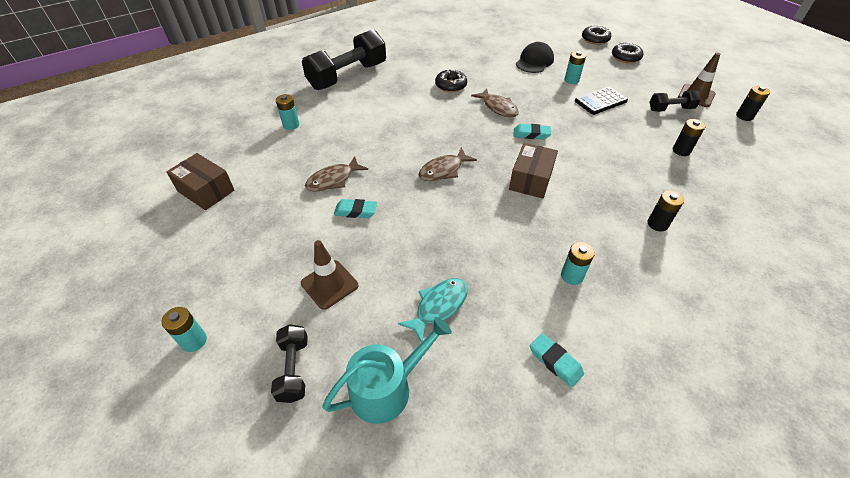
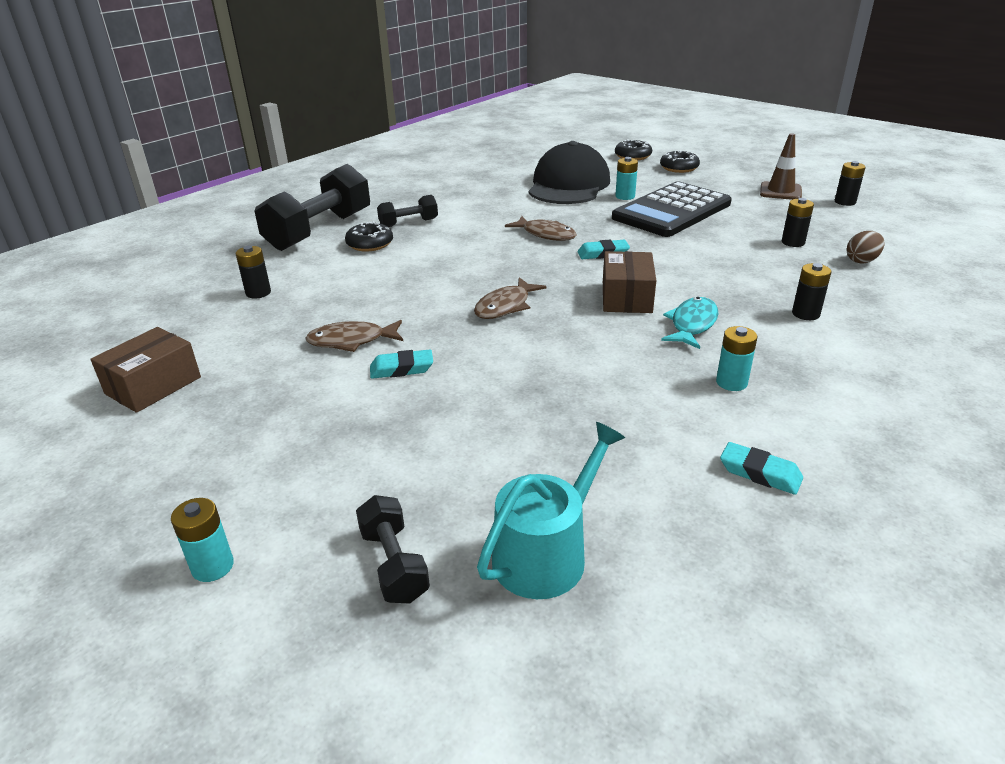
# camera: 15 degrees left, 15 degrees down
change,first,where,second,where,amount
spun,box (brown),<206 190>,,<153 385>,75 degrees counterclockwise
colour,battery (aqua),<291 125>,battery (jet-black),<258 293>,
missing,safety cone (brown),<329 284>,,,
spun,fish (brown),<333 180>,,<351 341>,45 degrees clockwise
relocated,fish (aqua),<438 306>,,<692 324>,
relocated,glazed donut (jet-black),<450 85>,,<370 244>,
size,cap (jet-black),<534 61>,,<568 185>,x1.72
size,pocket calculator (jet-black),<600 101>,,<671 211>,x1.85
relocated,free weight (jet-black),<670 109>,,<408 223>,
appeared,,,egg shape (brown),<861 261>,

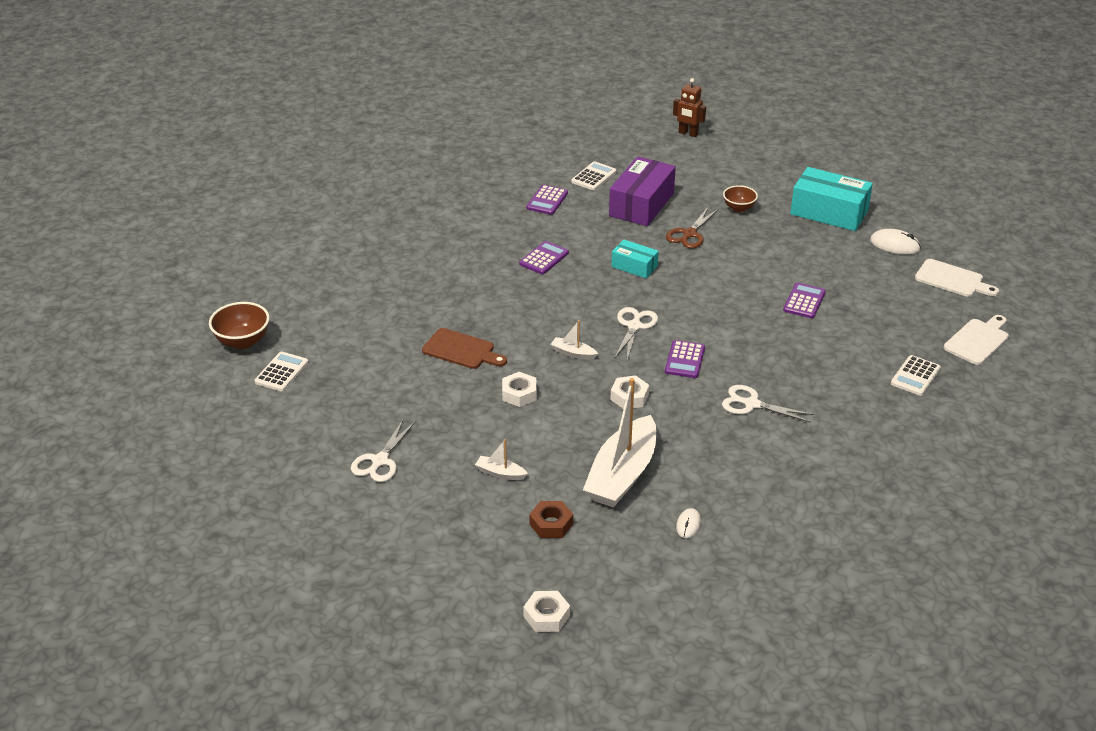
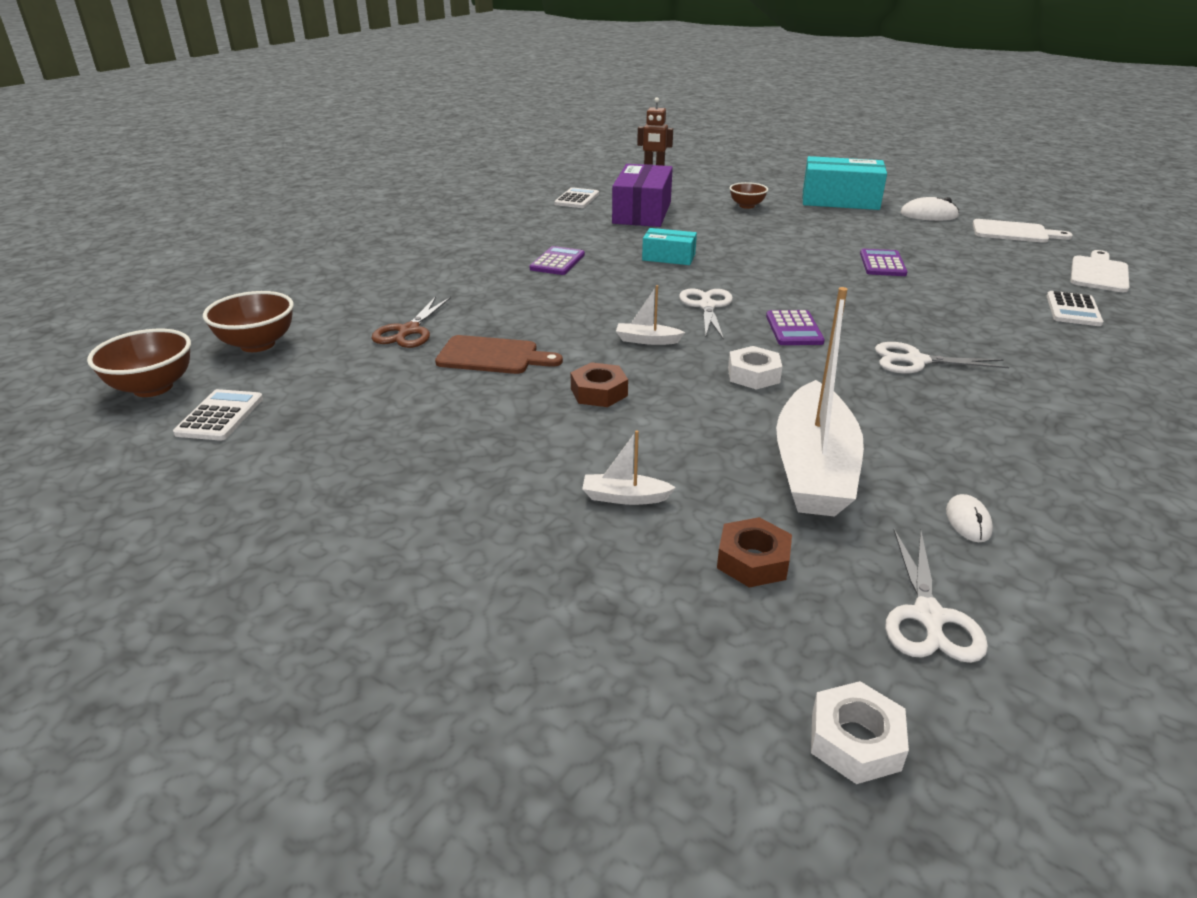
# camera: 15 degrees left, 5 degrees down
change,first,where,second,where,amount
relocated,shears (white),<380 461>,,<928 616>,
colour,nut (white),<519 394>,nut (brown),<599 392>,
missing,pocket calculator (royal purple),<547 200>,,,
relocated,shears (brown),<689 234>,,<409 331>,
appeared,,,deep dish (brown),<257 344>,

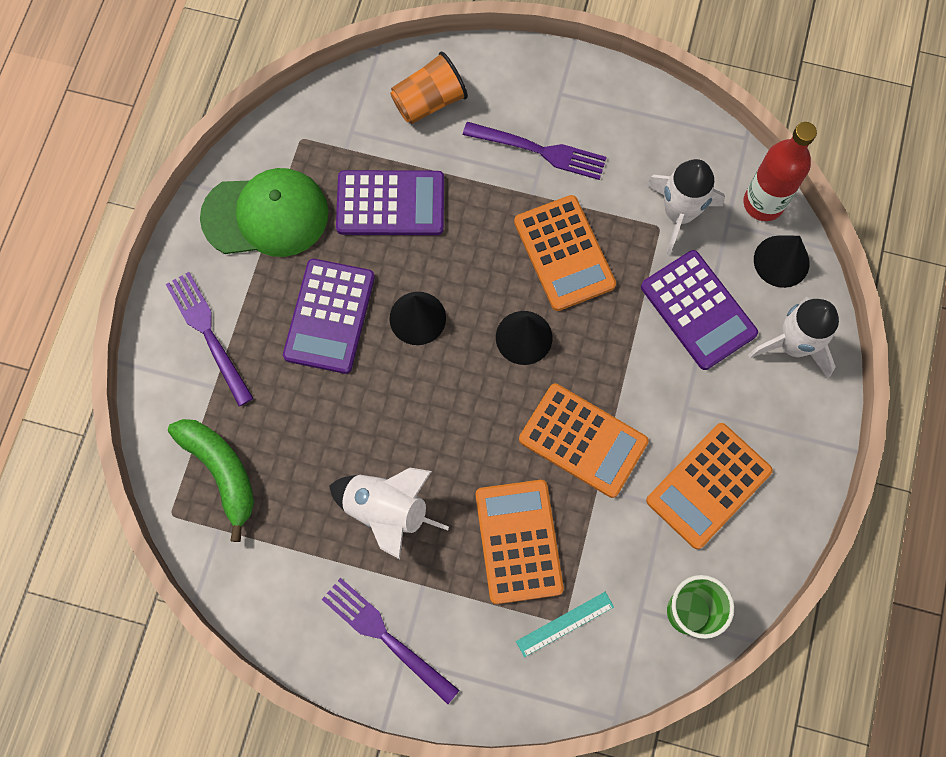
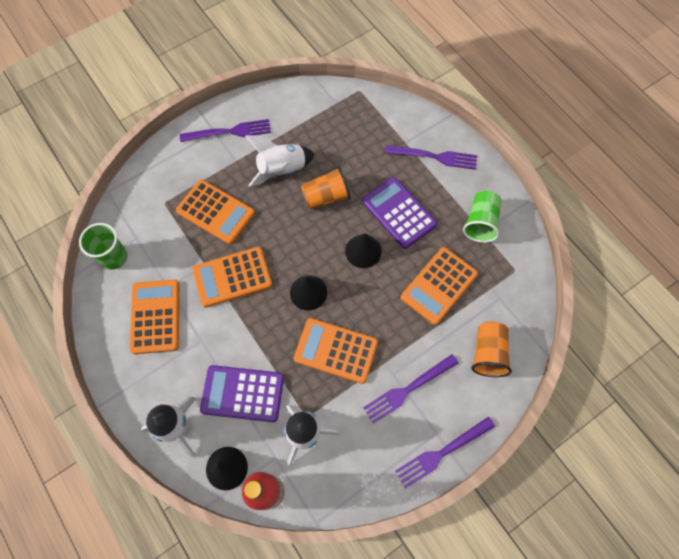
# camera: 130 degrees right, 5 degrees down
change,first,where,second,where,amount
missing,banana (leaf-green),<221 471>,,,
exchanged,cap (leaf-green),<266 215>,tumbler (leaf-green),<480 223>,
colour,pocket calculator (royal purple),<390 204>,pocket calculator (orange-coloured),<439 286>,
missing,straightedge (aqua),<564 624>,,,
appeared,,,tumbler (orange-coloured),<326 197>,
appeared,,,fork (royal purple),<441 453>,

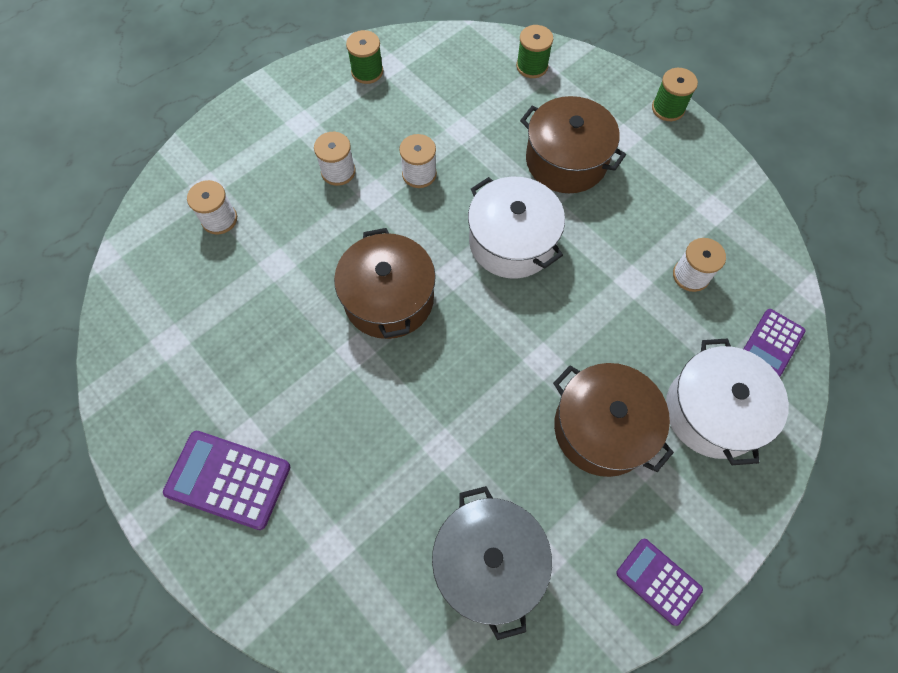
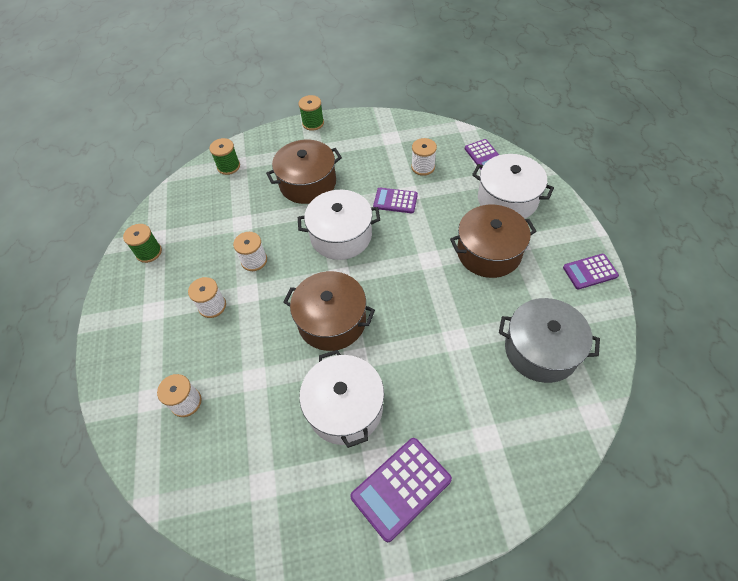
# camera: 55 degrees left, 10 degrees down
change,first,where,second,where,amount
appeared,,,pot (white),<345 408>,
appeared,,,pocket calculator (royal purple),<395 201>,

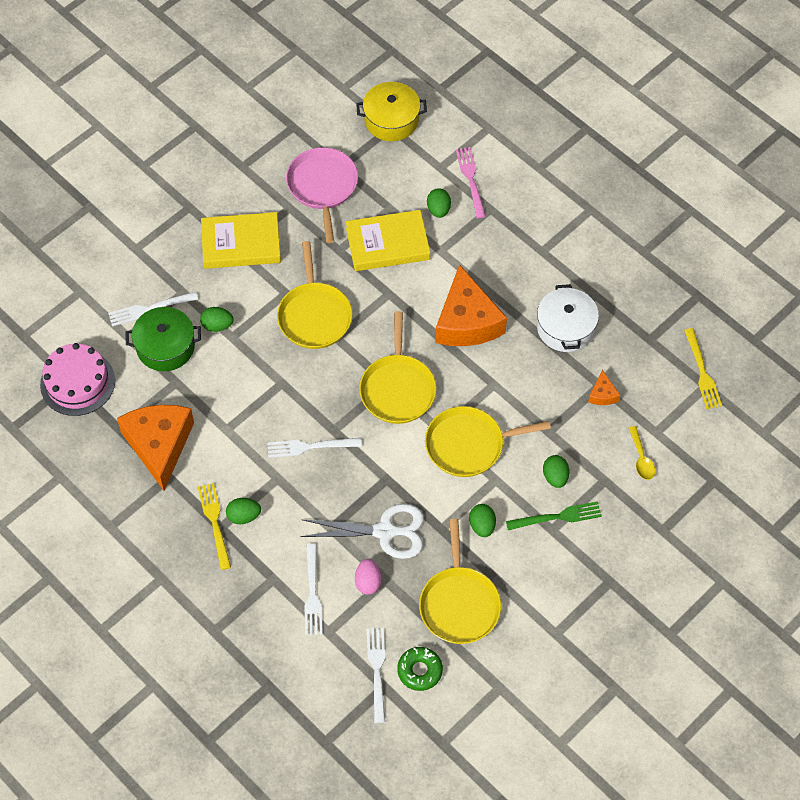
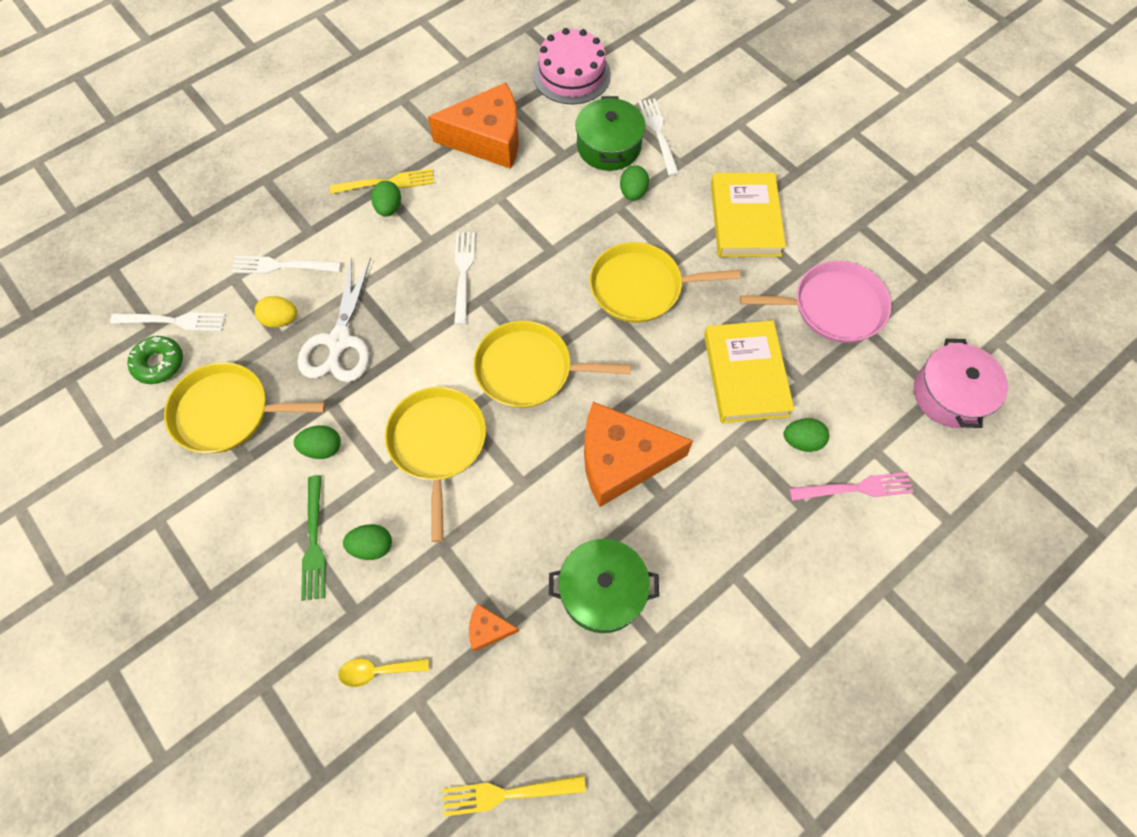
# camera: 95 degrees right, 5 degrees up
change,first,where,second,where,amount
colour,egg shape (rose-pink),<368 582>,egg shape (yellow),<281 320>,
colour,pot (yellow),<391 120>,pot (rose-pink),<950 394>,
colour,pot (white),<565 328>,pot (leaf-green),<602 591>,

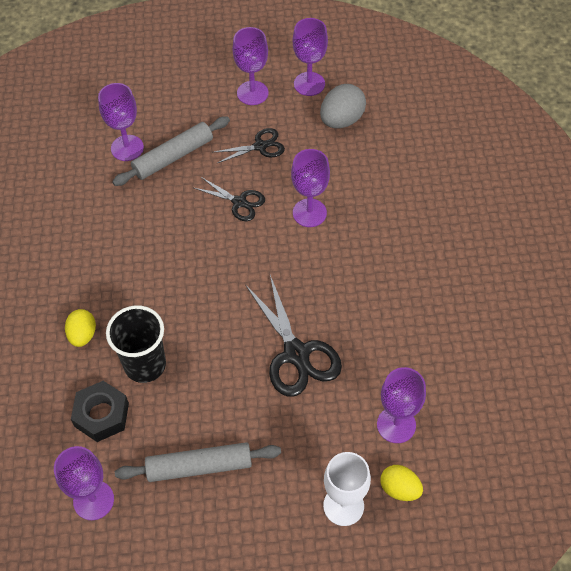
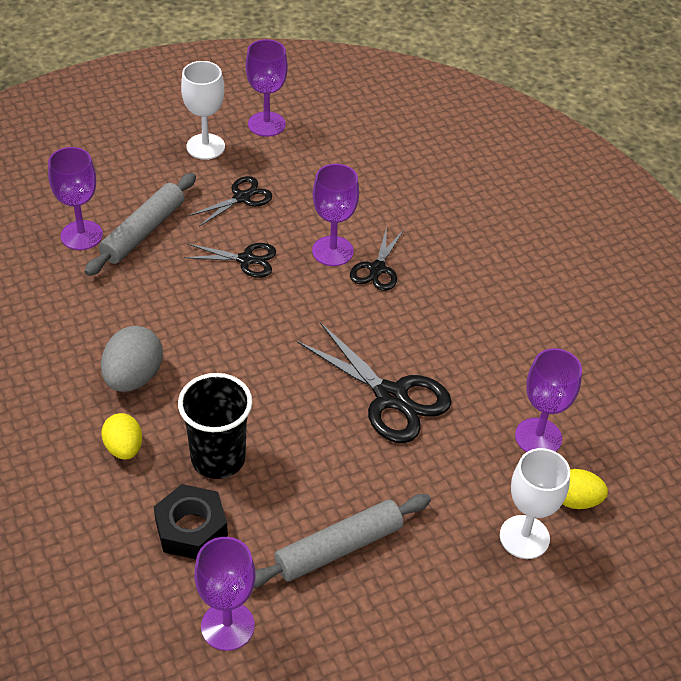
# camera: 25 degrees left, 10 degrees down
change,first,where,second,where,amount
colour,goblet (royal purple),<252 93>,goblet (white),<205 146>,
relocated,egg shape (ash-grey),<341 120>,,<133 377>,
appeared,,,shears (jet-black),<377 269>,

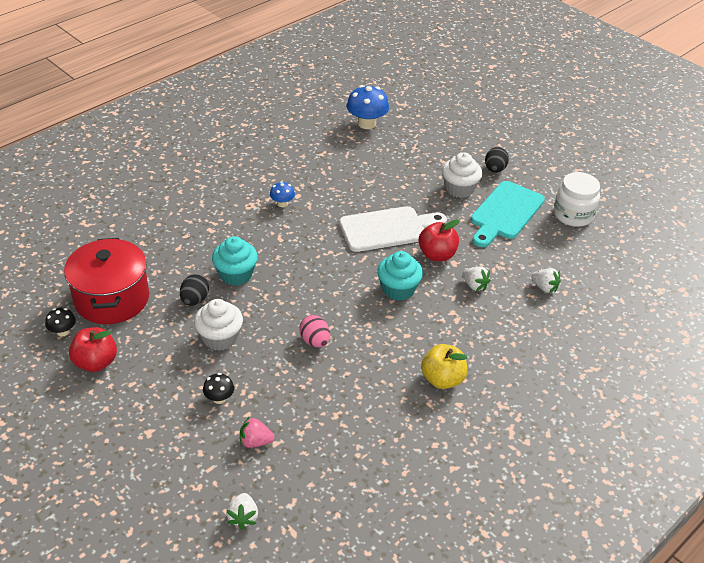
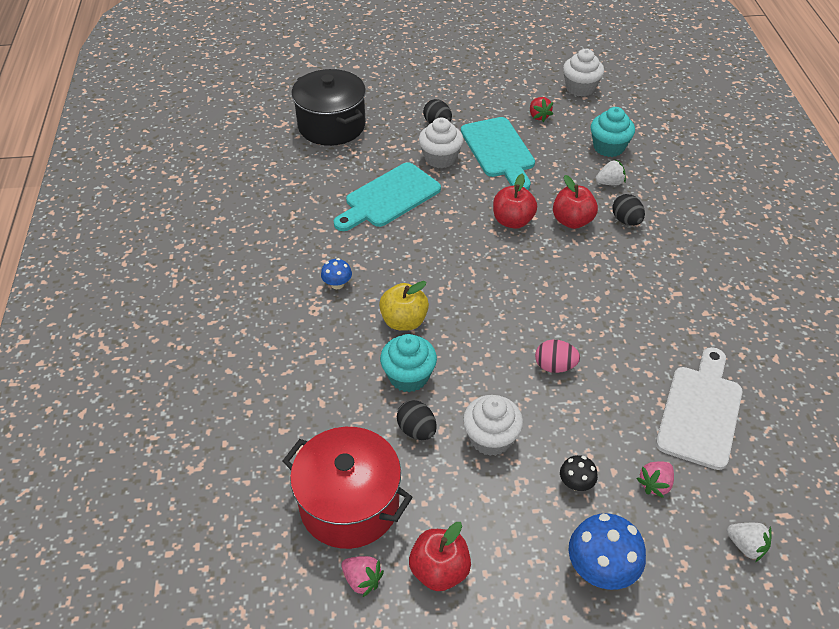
# camera: 50 degrees left, 5 degrees up
change,first,where,second,where,amount
exchanged,toadstool (jet-black),<63 331>,toy strawberry (rose-pink),<362 580>,
relocated,cutting board (white),<387 229>,,<700 412>,
relocated,toadstool (royal blue),<366 123>,,<601 569>,
relocated,cupcake (aqua),<398 289>,,<608 147>,
relocated,apple (yellow),<442 379>,,<404 321>,
exchanged,toy strawberry (white),<474 286>,apple (scarlet),<572 221>,
exchanged,jam jar (white),<573 215>,toy strawberry (scarlet),<538 116>,
appeared,,,pot (jet-black),<331 126>,
appeared,,,cutting board (aqua),<389 197>,
appeared,,,cupcake (white),<580 88>,
appeared,,,egg shape (jet-black),<626 221>,

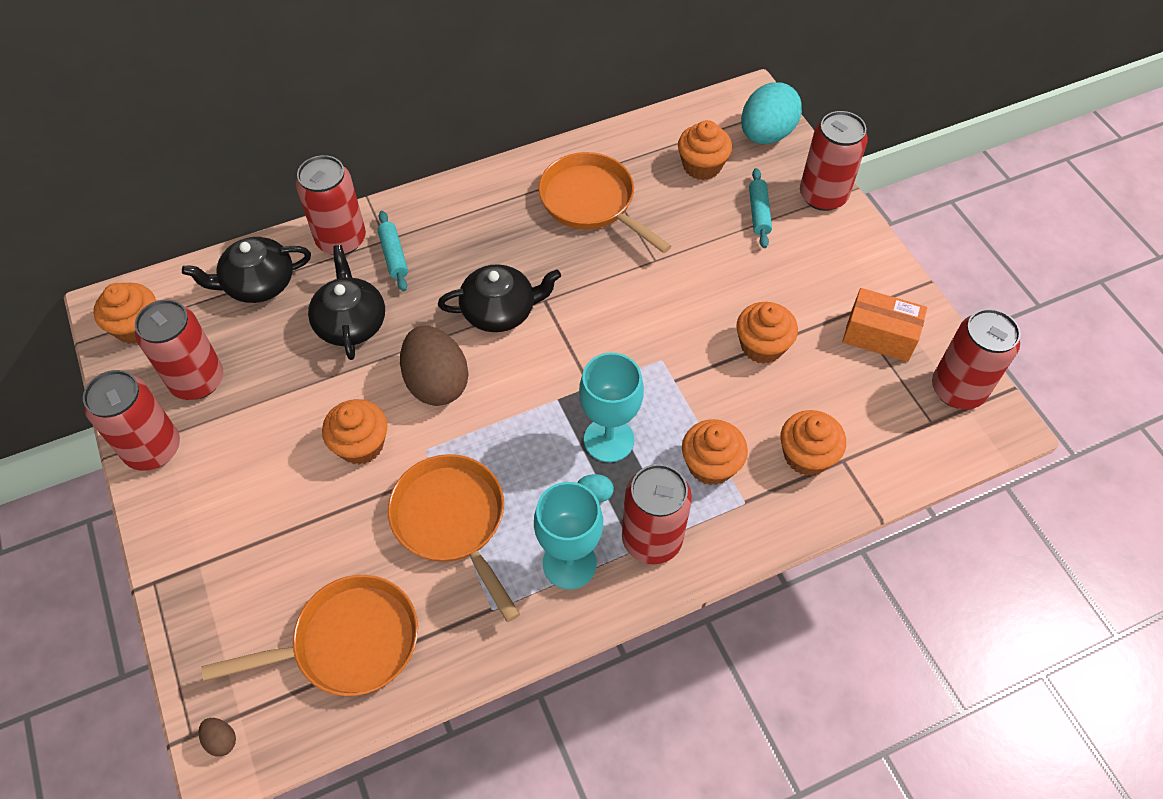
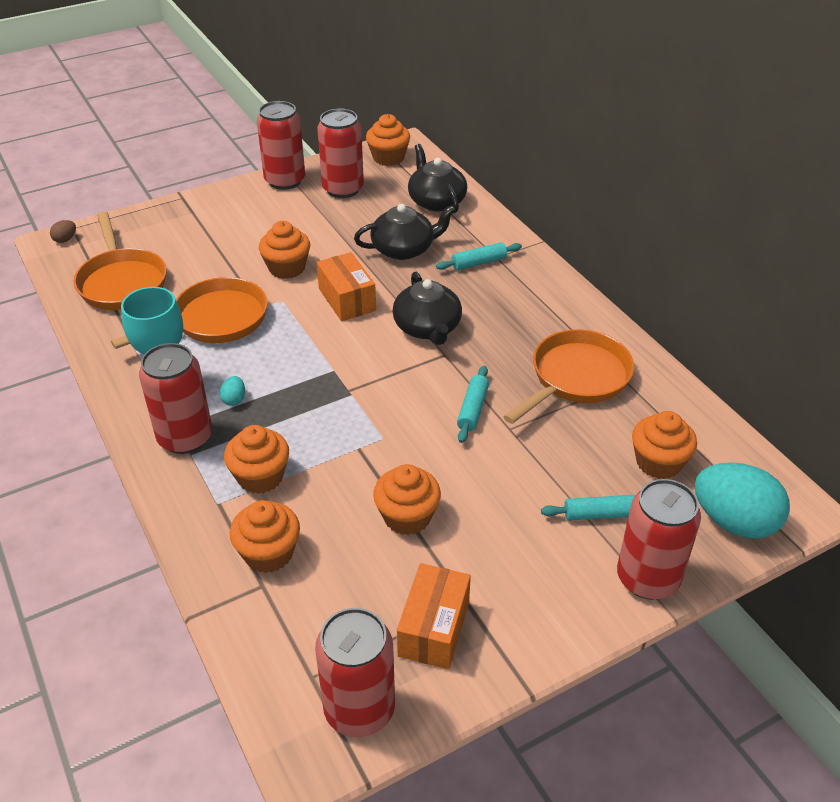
# camera: 85 degrees right, 15 degrees down
change,first,where,second,where,amount
missing,soda can (scarlet),<341 239>,,,
exchanged,egg shape (brown),<437 383>,box (orange-coloured),<347 299>,
missing,goblet (aqua),<609 440>,,,
appeared,,,pastry roller (aqua),<472 409>,

